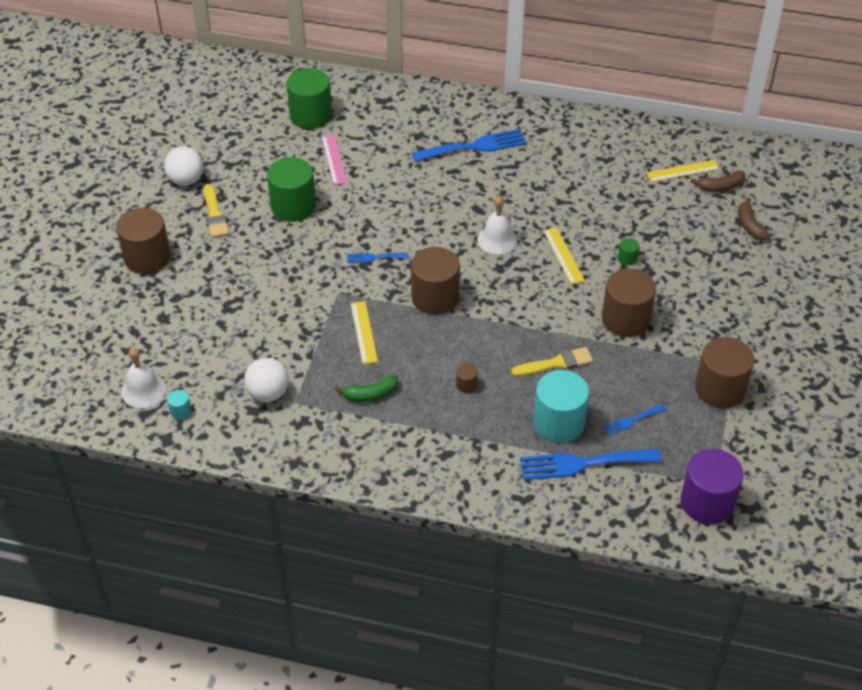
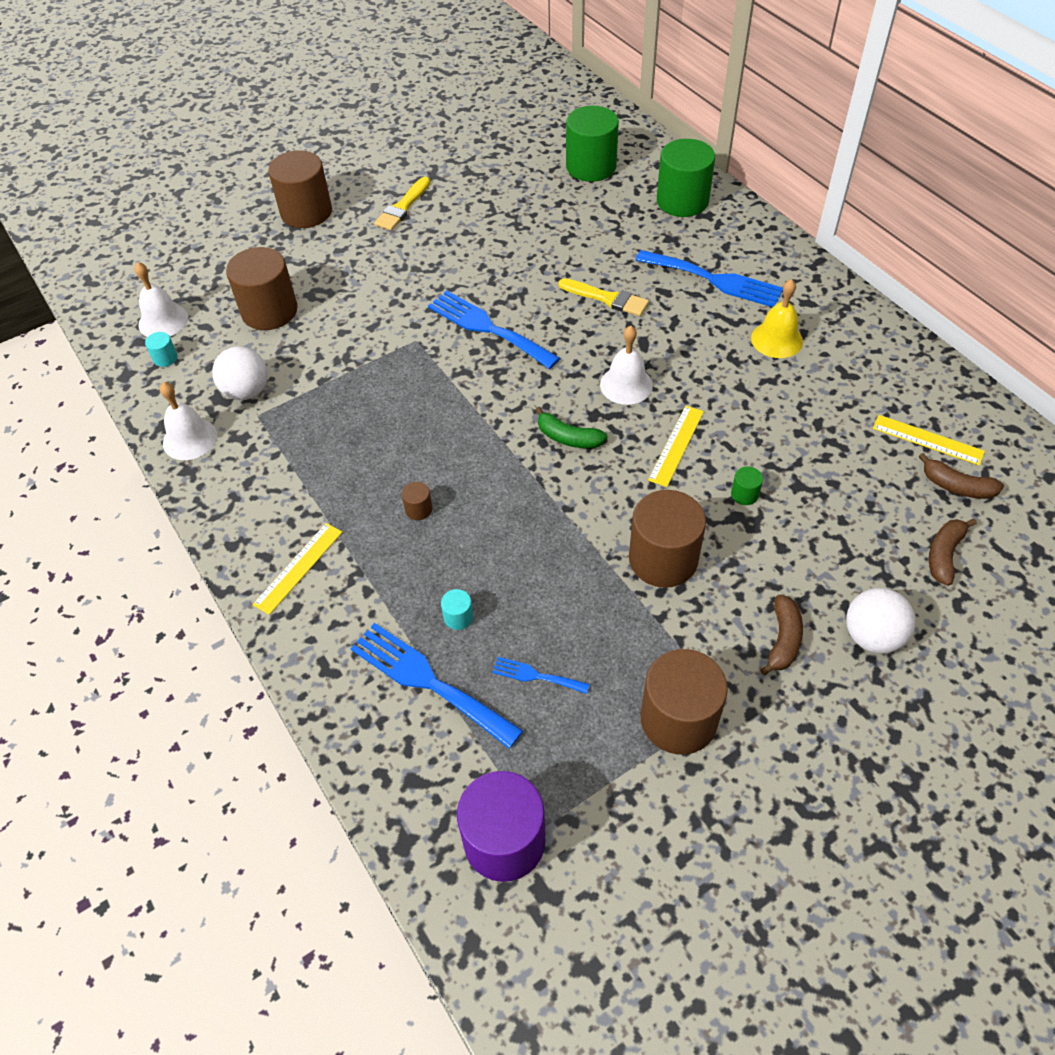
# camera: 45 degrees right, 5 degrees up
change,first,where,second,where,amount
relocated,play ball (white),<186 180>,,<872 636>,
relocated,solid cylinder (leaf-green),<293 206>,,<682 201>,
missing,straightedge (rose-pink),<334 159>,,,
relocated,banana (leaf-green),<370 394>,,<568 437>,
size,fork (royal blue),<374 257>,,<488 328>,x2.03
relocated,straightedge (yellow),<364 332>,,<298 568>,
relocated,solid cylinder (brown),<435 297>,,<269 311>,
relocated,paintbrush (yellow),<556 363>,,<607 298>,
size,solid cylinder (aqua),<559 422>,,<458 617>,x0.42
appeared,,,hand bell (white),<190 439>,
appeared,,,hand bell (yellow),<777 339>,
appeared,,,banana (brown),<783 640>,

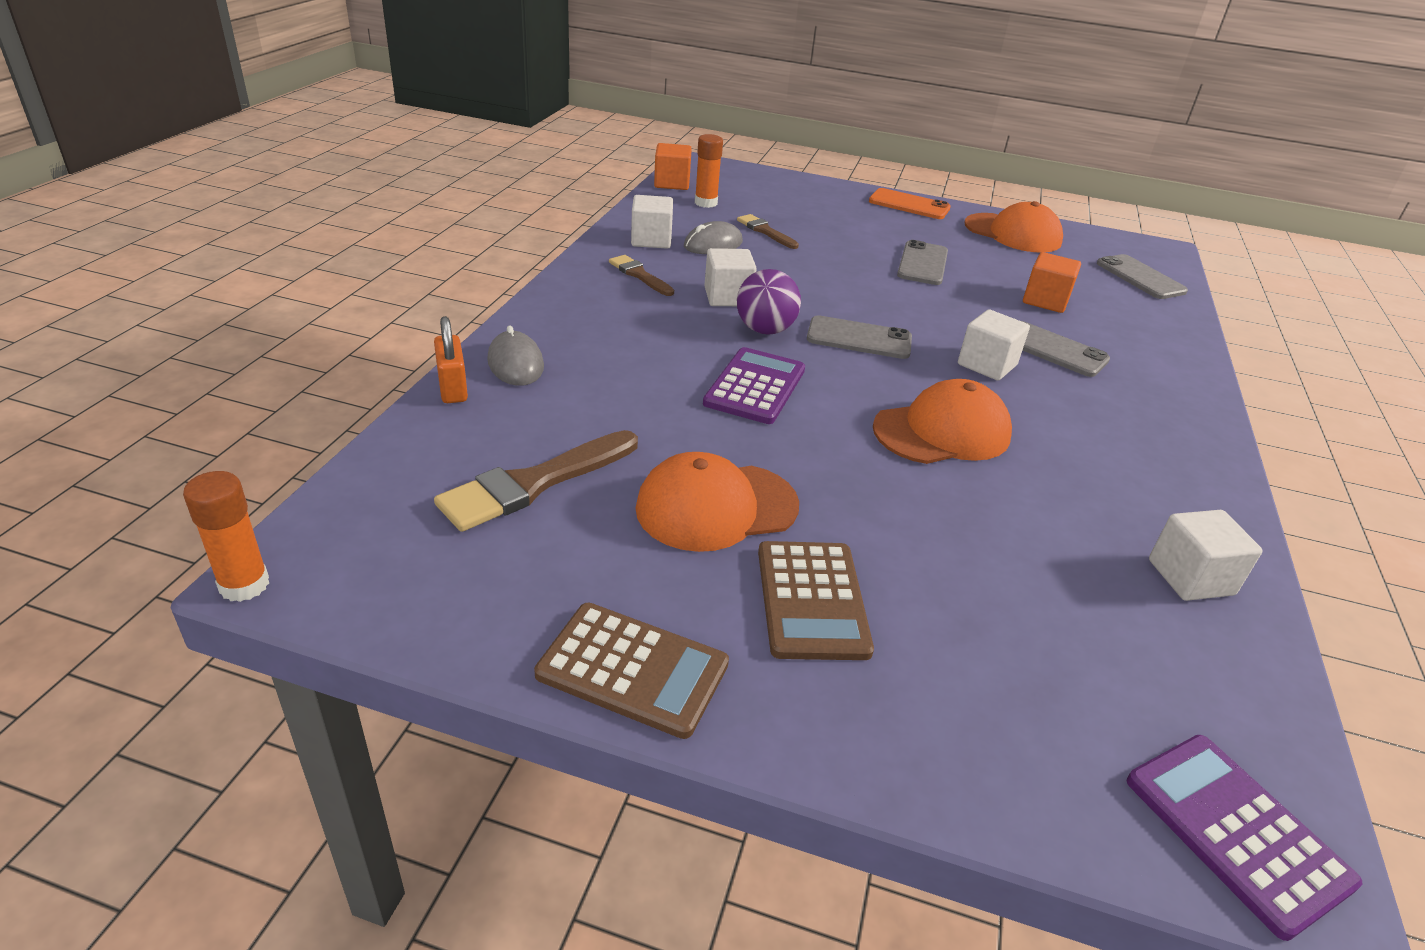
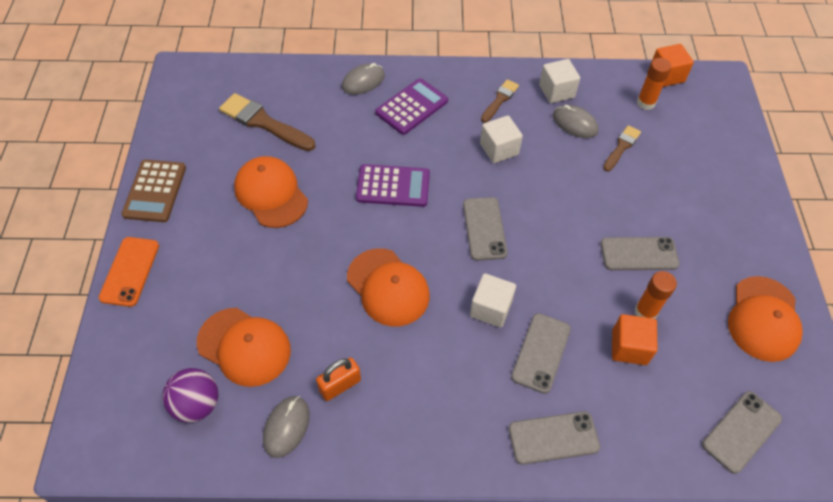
# camera: 75 degrees right, 20 degrees up
change,first,where,second,where,amount
relocated,glue (orange-coloured),<244 585>,,<645 312>,
relocated,small lock (orange-coloured),<452 388>,,<340 385>,
relocated,play ball (royal purple),<765 330>,,<197 404>,
missing,pocket calculator (brown),<812 600>,,,
relocated,mobile phone (orange-coloured),<909 205>,,<130 271>,
relocated,pocket calculator (royal purple),<1236 831>,,<411 107>,
exchanged,block (white),<1190 577>,computer mouse (ash-grey),<286 427>,
appeared,,,cap (orange-coloured),<244 347>,
appeared,,,mobile phone (ash-grey),<553 438>,

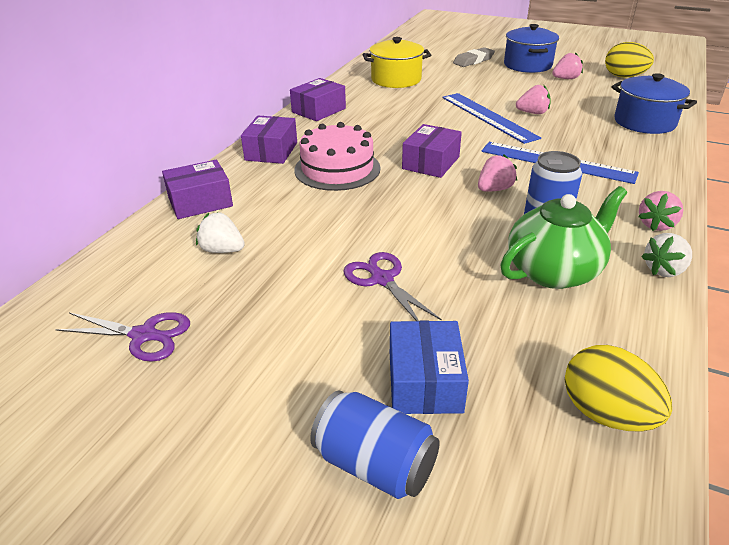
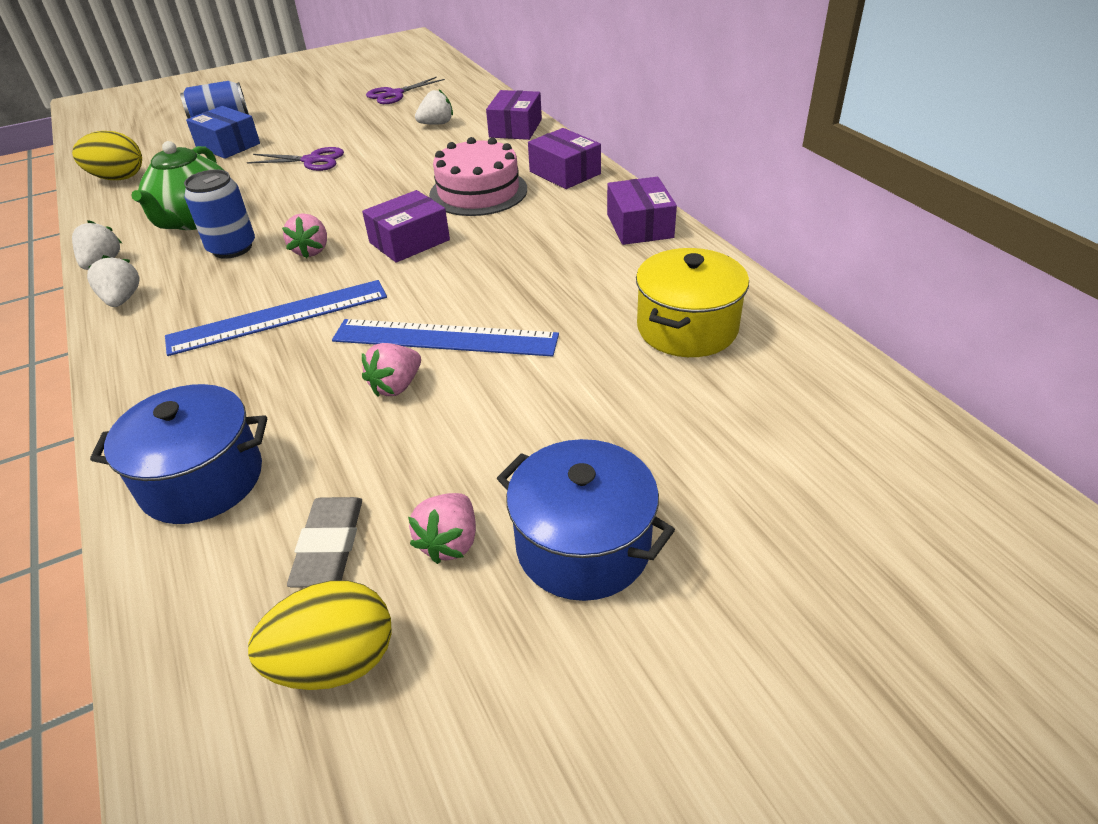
# camera: 130 degrees right, 5 degrees up
change,first,where,second,where,amount
spun,box (royal purple),<431 163>,,<409 241>,75 degrees clockwise
relocated,gum eraser (ash-grey),<473 61>,,<329 546>,
colour,toy strawberry (rose-pink),<656 225>,toy strawberry (white),<122 299>,

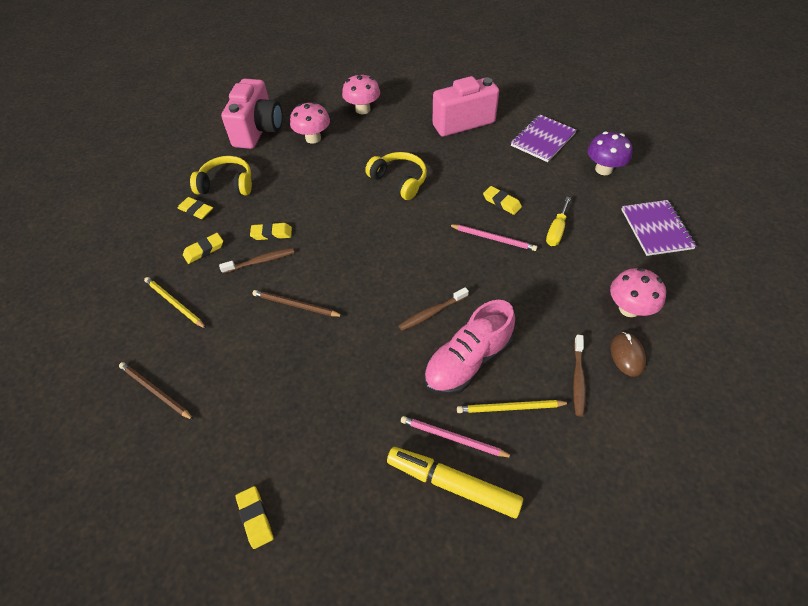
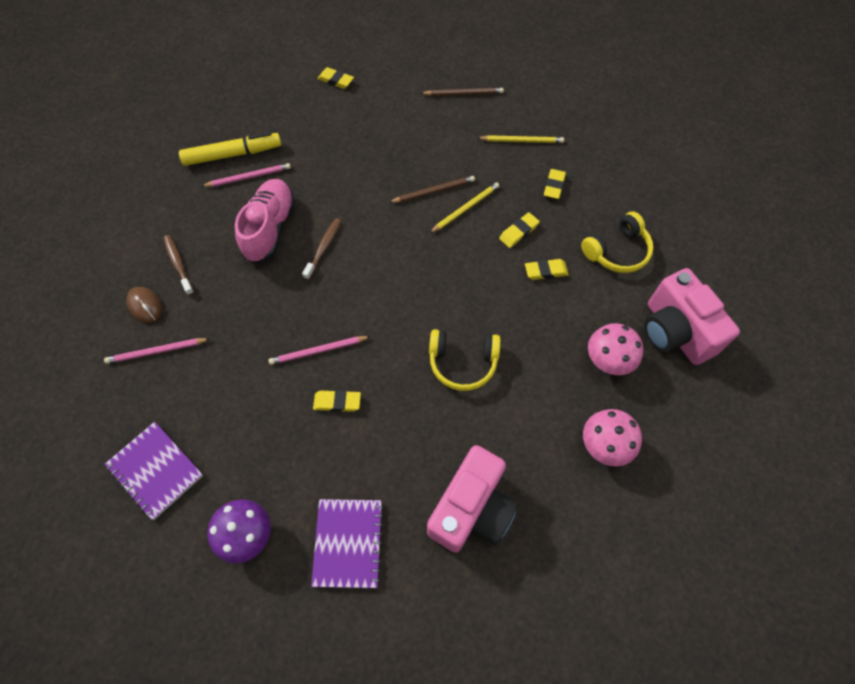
# camera: 140 degrees right, 10 degrees up
change,first,where,second,where,amount
relocated,gum eraser (yellow),<196 210>,,<546 271>,
missing,toothbrush (brown),<260 261>,,,
relocated,lead pencil (yellow),<510 408>,,<465 208>,
missing,screwdriver (yellow),<556 231>,,,
exchanged,toadstool (rose-pink),<629 308>,lead pencil (rose-pink),<156 351>,

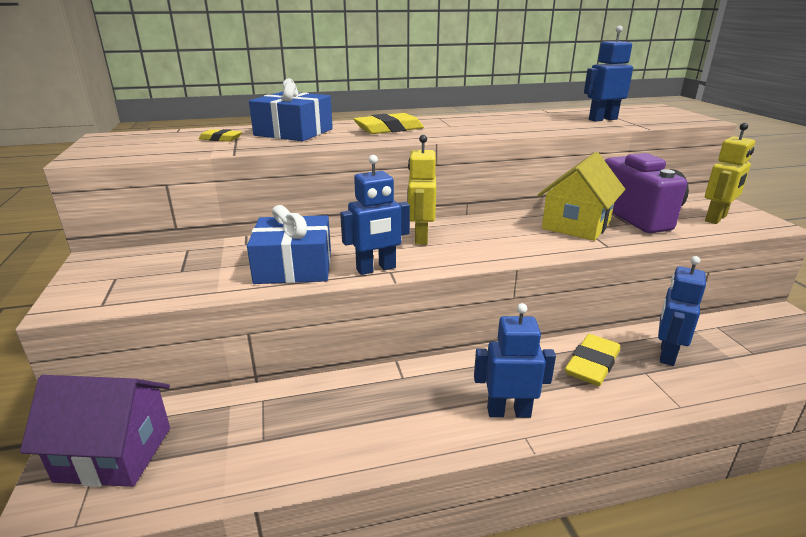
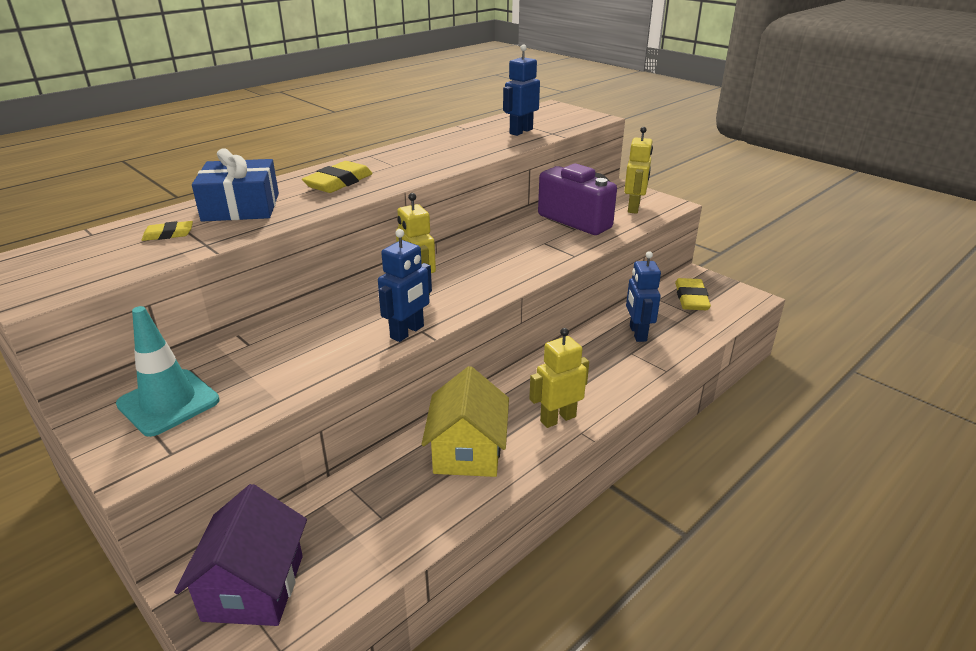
# camera: 30 degrees left, 5 degrees up
change,first,where,second,where,amount
spun,house (royal purple),<114 454>,,<254 587>,60 degrees counterclockwise
missing,wrapped gift (royal blue),<294 266>,,,
colour,robot figure (royal blue),<508 412>,robot figure (yellow),<557 418>,
relocated,house (yellow),<576 225>,,<467 452>,
relocated,gum eraser (yellow),<592 364>,,<691 298>,
appeared,,,safety cone (aqua),<168 402>,

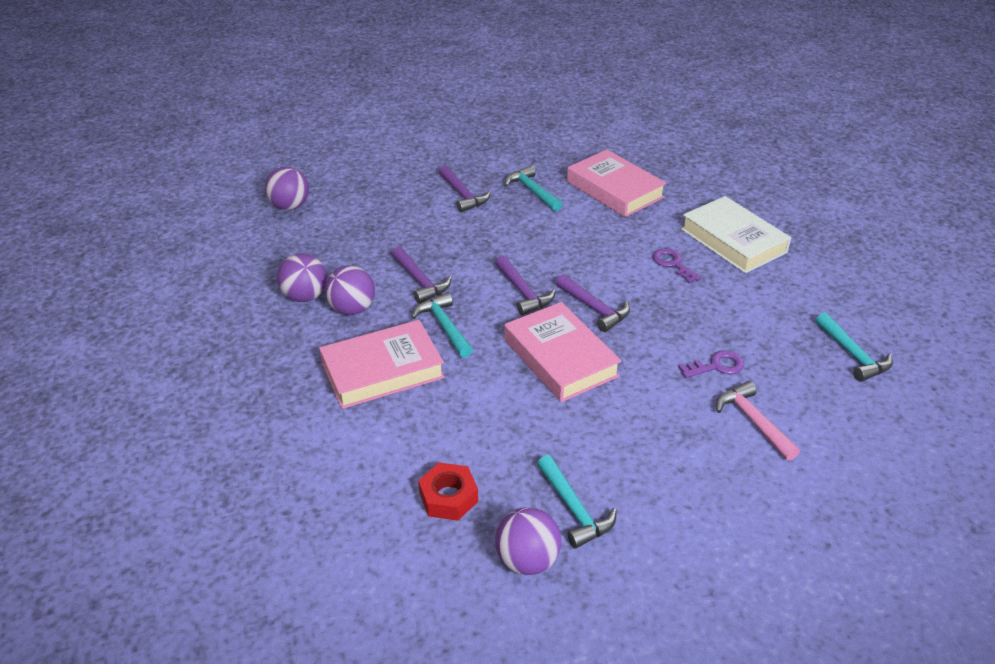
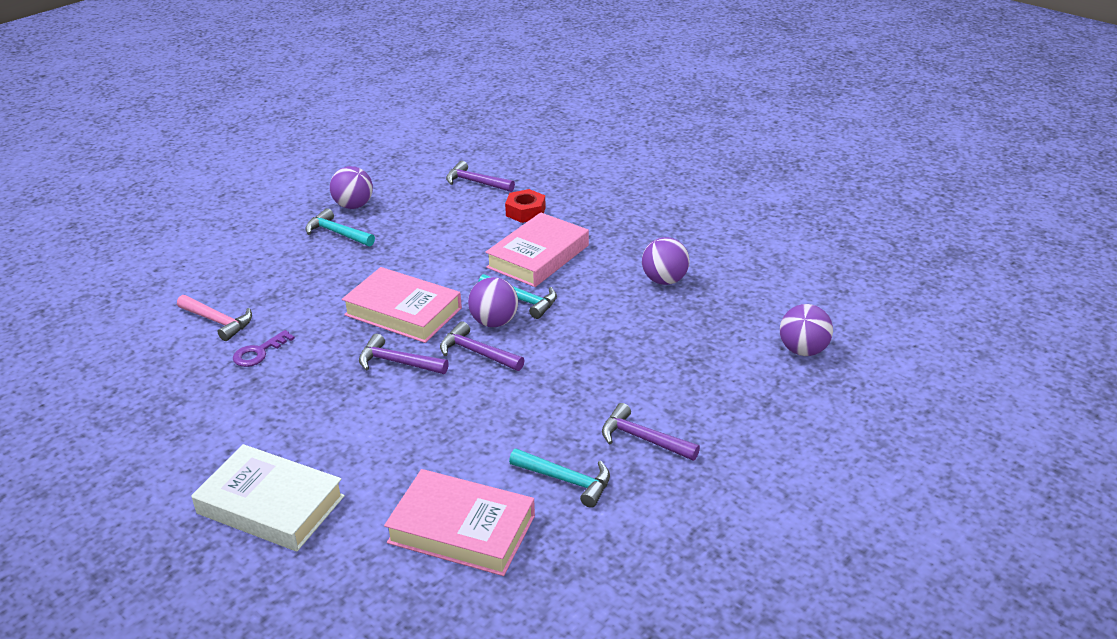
# camera: 150 degrees right, 5 degrees down
change,first,where,second,where,amount
relocated,play ball (royal purple),<352 309>,,<494 322>,
relocated,carpenter's hammer (royal purple),<420 281>,,<476 182>,
relocated,nut (scarlet),<448 497>,,<525 212>,
missing,key (royal purple),<673 264>,,,
missing,carpenter's hammer (aqua),<852 355>,,,

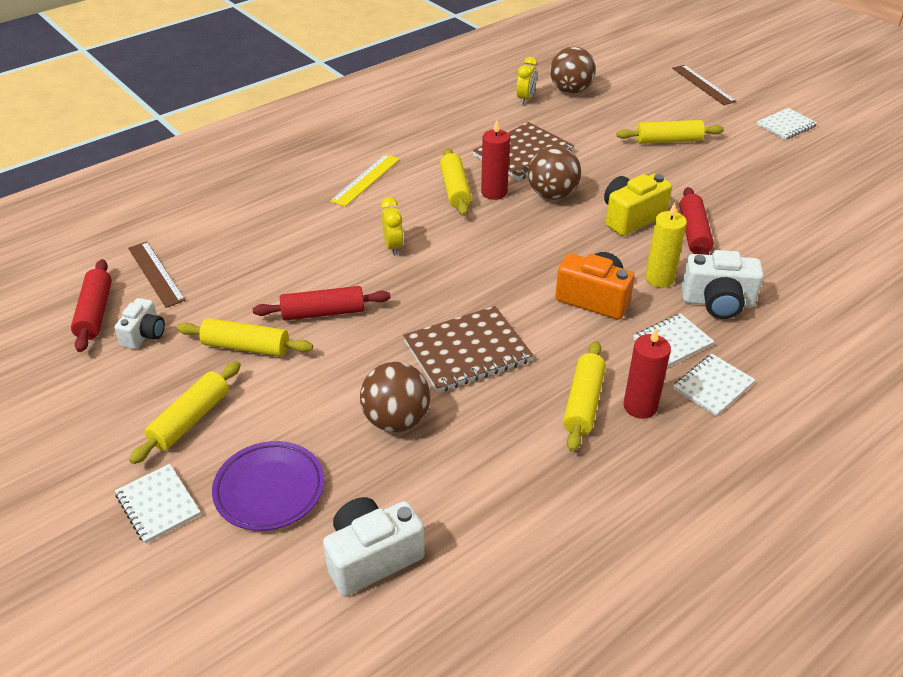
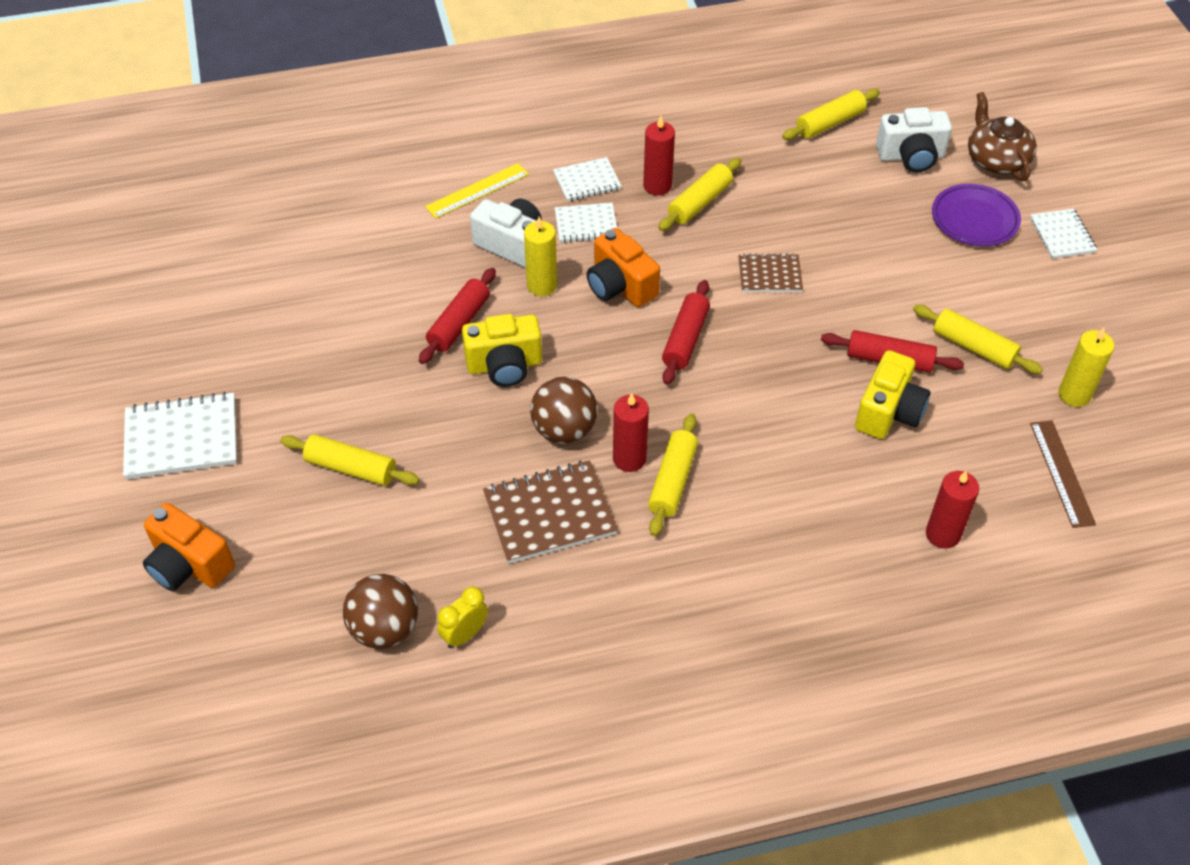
# camera: 155 degrees left, 10 degrees up
change,first,where,second,where,amount
relocated,pastry roller (scarlet),<95 313>,,<685 339>,
exchanged,camera (white),<144 335>,pillar candle (yellow),<1074 394>,
relocated,pastry roller (yellow),<190 420>,,<830 123>,
relocated,straightedge (yellow),<366 180>,,<477 190>,
missing,play ball (brown),<396 420>,,,
missing,bedside clock (yellow),<393 246>,,,
size,notebook (brown),<467 351>,,<769 275>,x0.61
exchanged,straightedge (brown),<703 85>,camera (orange-coloured),<189 565>,
size,notebook (white),<786 125>,,<182 438>,x1.64
appeared,,,camera (yellow),<888 412>,
appeared,,,pillar candle (scarlet),<942 534>,
appeared,,,china teapot (brown),<996 159>,

